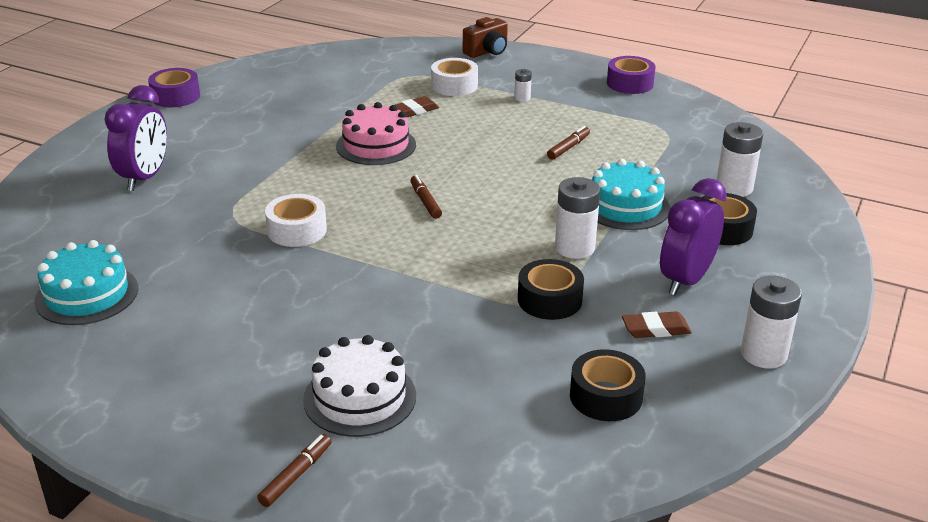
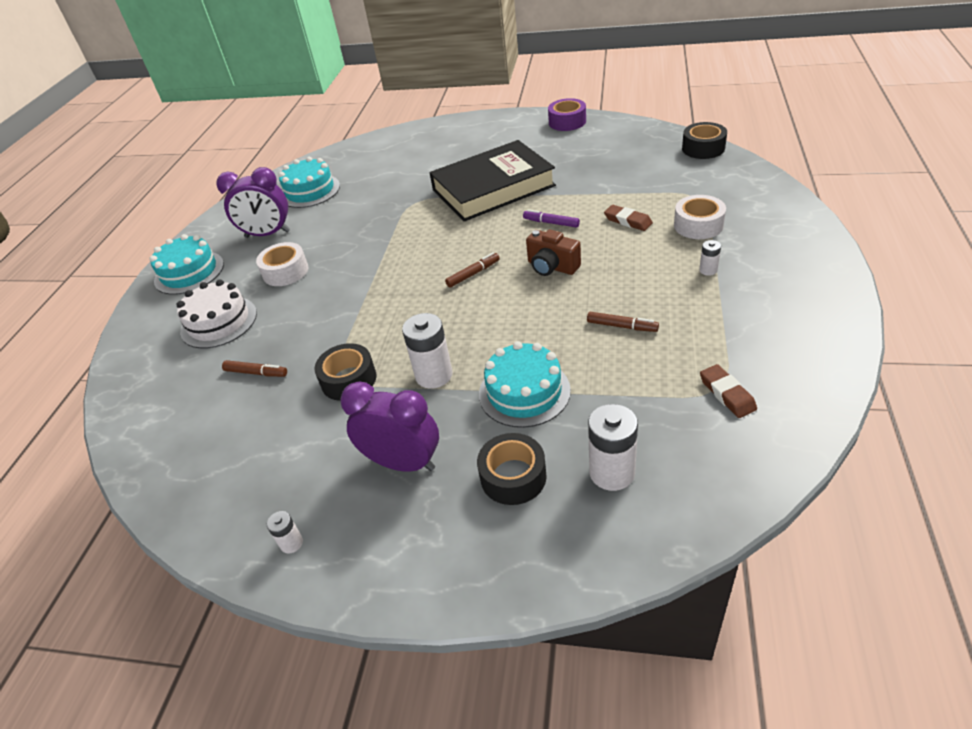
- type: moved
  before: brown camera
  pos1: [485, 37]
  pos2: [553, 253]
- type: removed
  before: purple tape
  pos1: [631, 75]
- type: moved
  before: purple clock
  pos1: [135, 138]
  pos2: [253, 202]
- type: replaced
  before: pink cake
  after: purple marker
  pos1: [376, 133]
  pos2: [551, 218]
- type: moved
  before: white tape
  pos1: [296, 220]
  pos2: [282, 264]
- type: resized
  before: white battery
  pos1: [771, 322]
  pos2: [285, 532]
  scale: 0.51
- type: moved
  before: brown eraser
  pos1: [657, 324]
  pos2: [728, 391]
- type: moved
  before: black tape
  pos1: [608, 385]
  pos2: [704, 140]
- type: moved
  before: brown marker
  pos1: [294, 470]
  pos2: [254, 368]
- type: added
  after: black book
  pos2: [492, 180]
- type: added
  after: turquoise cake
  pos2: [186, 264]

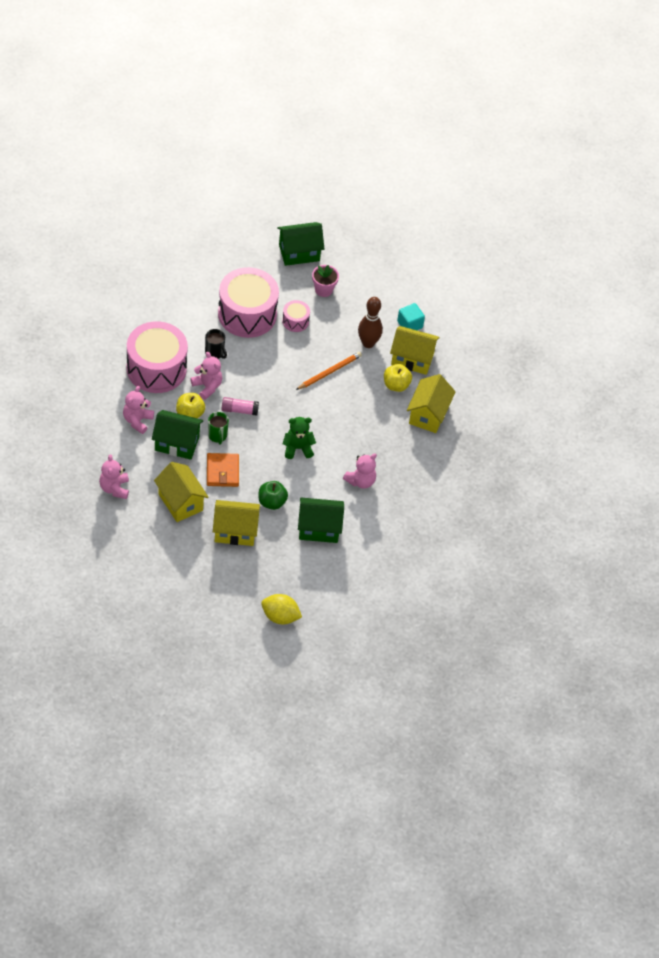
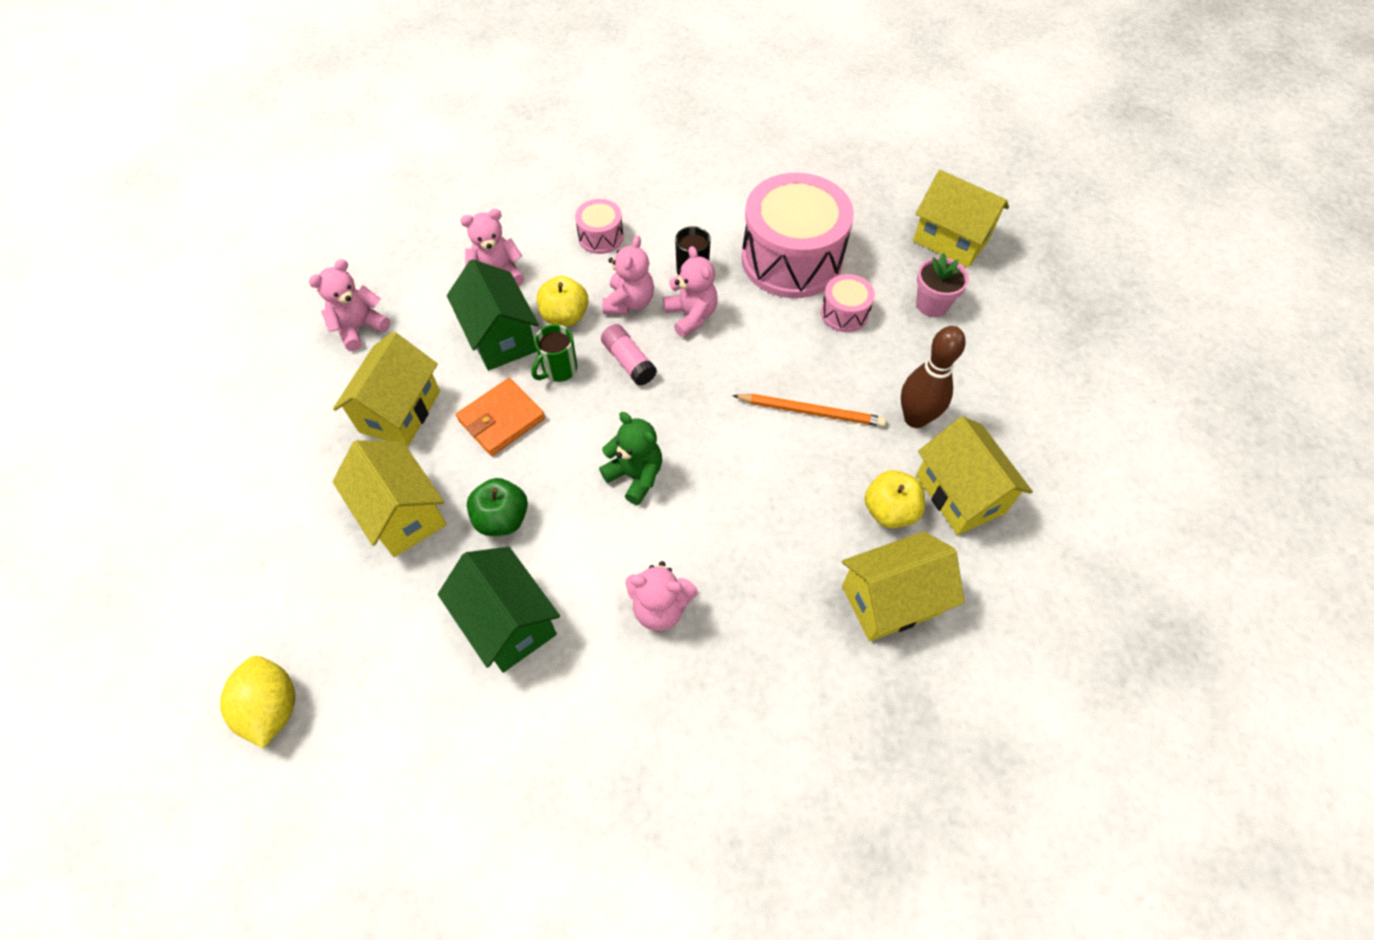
- type: recoloured
  before: green house
  after: yellow house
  pos1: [300, 244]
  pos2: [961, 219]
- type: removed
  before: turquoise cube
  pos1: [411, 316]
- type: resized
  before: pink drum
  pos1: [157, 357]
  pos2: [599, 226]
  scale: 0.46
- type: added
  after: pink teddy bear
  pos2: [690, 292]

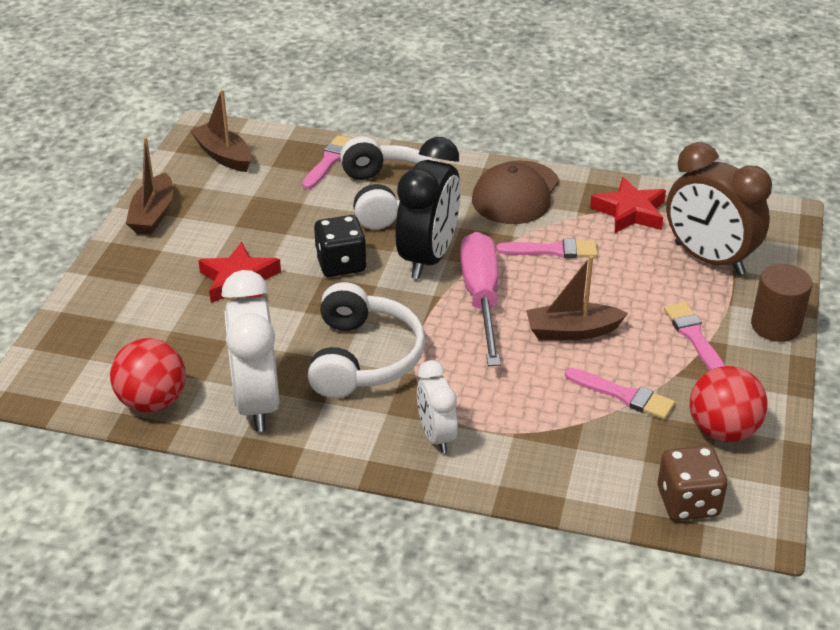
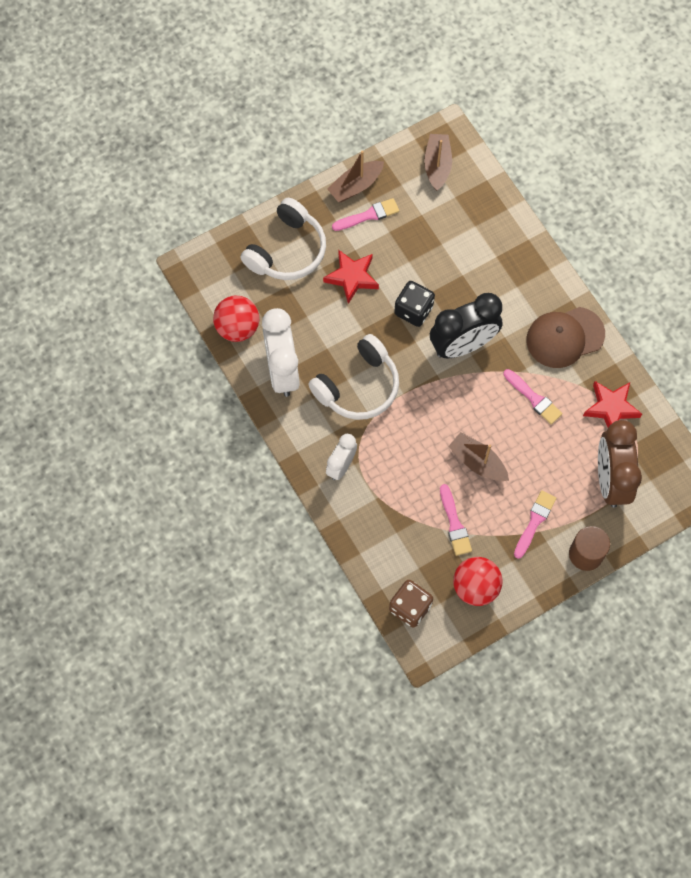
- type: moved
  before: pink brush
  pos1: [326, 162]
  pos2: [365, 214]
- type: moved
  before: white headphones
  pos1: [387, 183]
  pos2: [283, 239]
- type: removed
  before: pink screwdriver
  pos1: [480, 299]
- type: turned
  before: white clock
  pos1: [250, 351]
  pos2: [281, 352]
  turn: -45

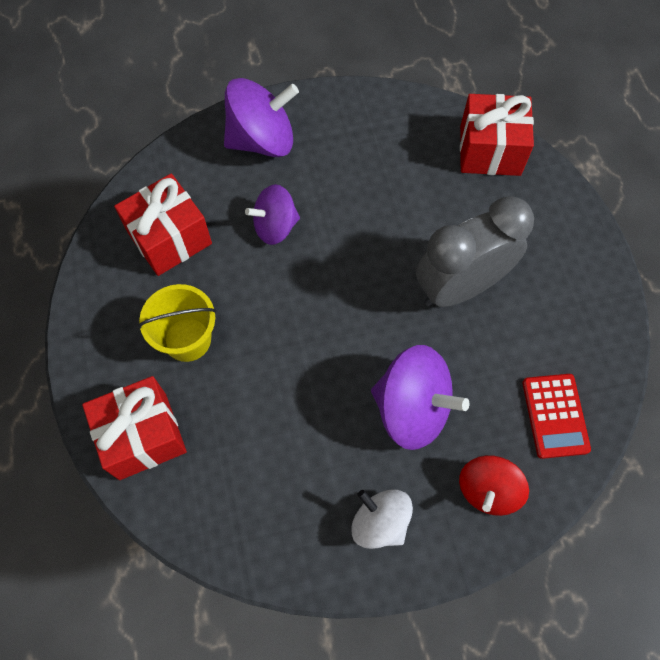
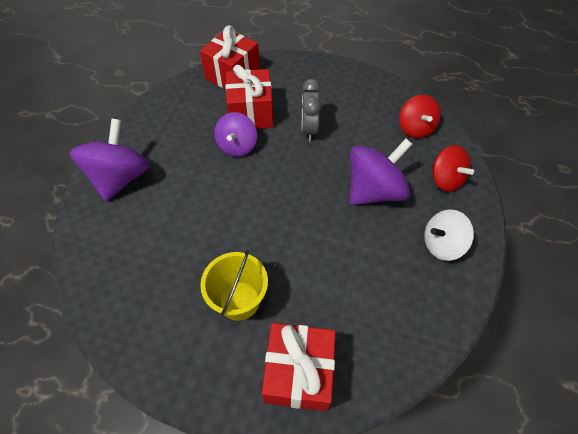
- type: moved
  before: red gift
  pos1: [163, 225]
  pos2: [249, 97]
- type: moved
  before: purple spinning top
  pos1: [272, 214]
  pos2: [235, 134]
- type: resized
  before: grey clock
  pos1: [475, 251]
  pos2: [311, 110]
  scale: 0.58
- type: replaced
  before: red calculator
  after: red spinning top
  pos1: [556, 416]
  pos2: [420, 116]

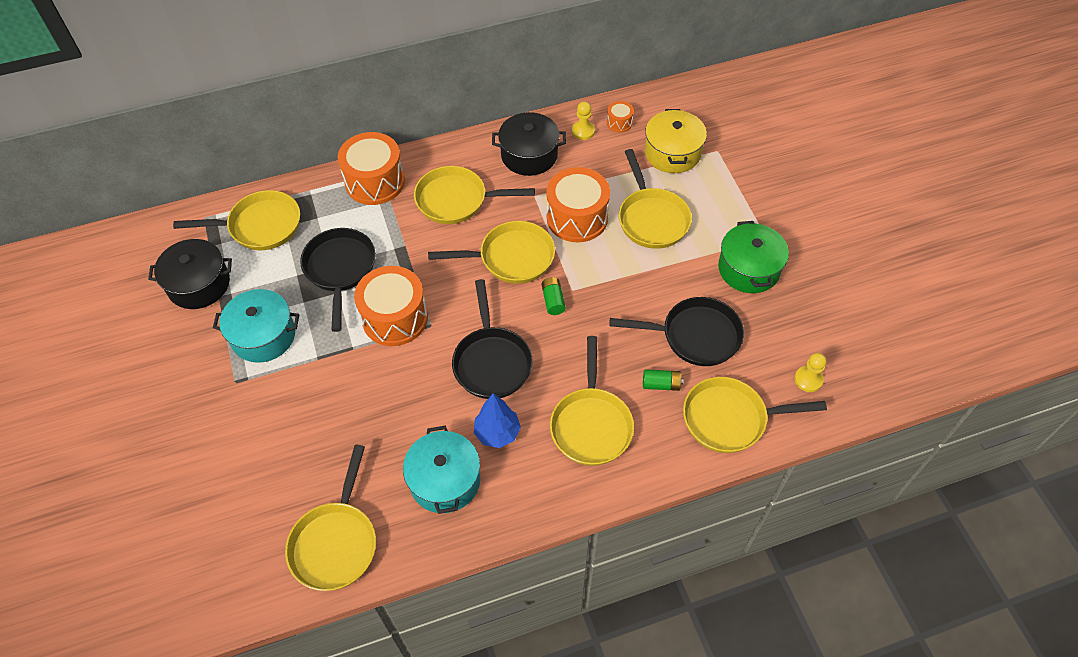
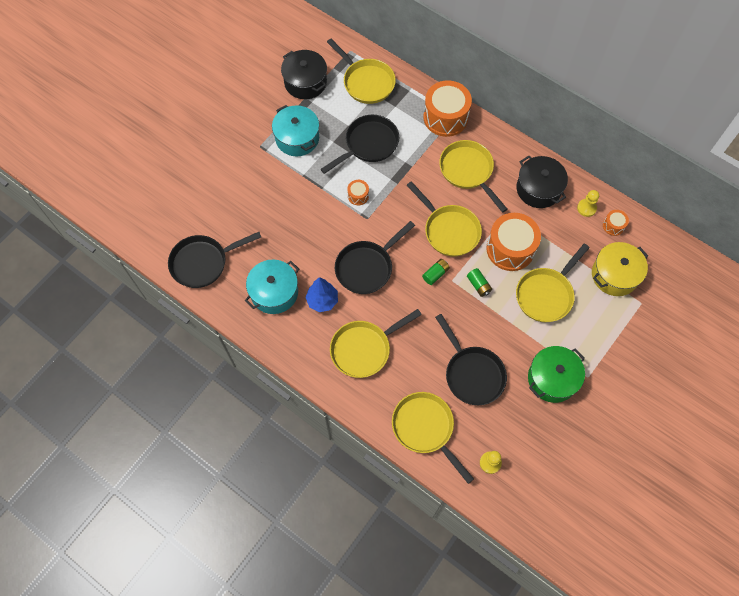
- type: resized
  before: orange drum
  pos1: [391, 306]
  pos2: [358, 192]
  scale: 0.45
- type: moved
  before: green battery
  pos1: [663, 380]
  pos2: [479, 282]
- type: recoloured
  before: yellow pan
  after: black pan
  pos1: [330, 518]
  pos2: [214, 260]

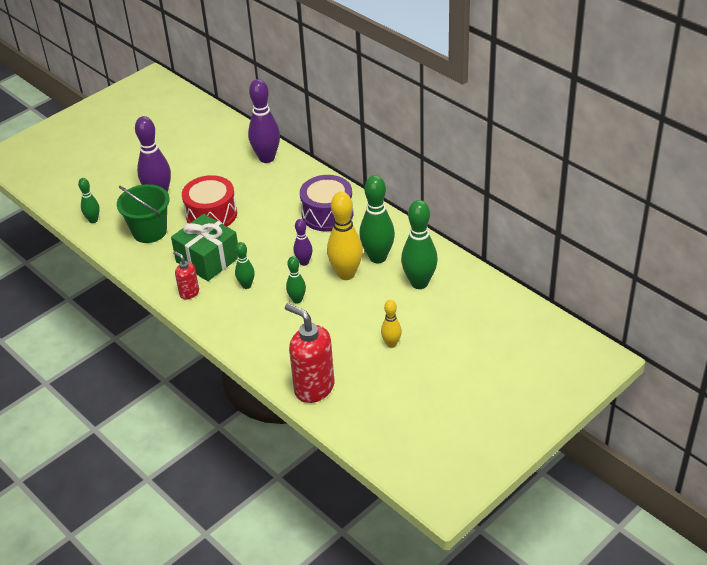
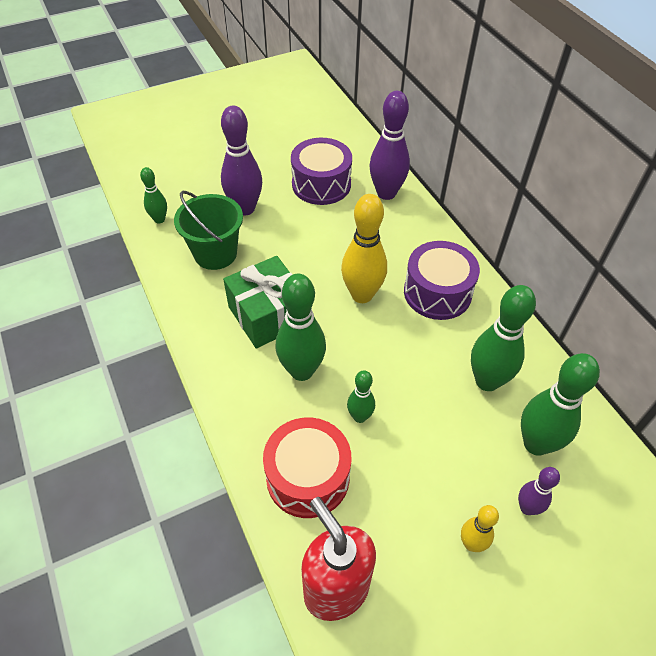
- type: moved
  before: red drum
  pos1: [209, 200]
  pos2: [307, 468]
- type: moved
  before: yellow bowling pin
  pos1: [345, 236]
  pos2: [364, 248]
- type: moved
  before: purple bowling pin
  pos1: [303, 242]
  pos2: [539, 491]
- type: resized
  before: green bowling pin
  pos1: [245, 265]
  pos2: [300, 327]
  scale: 1.83
- type: removed
  before: red soap dispenser
  pos1: [186, 275]
- type: added
  after: purple drum
  pos2: [321, 171]

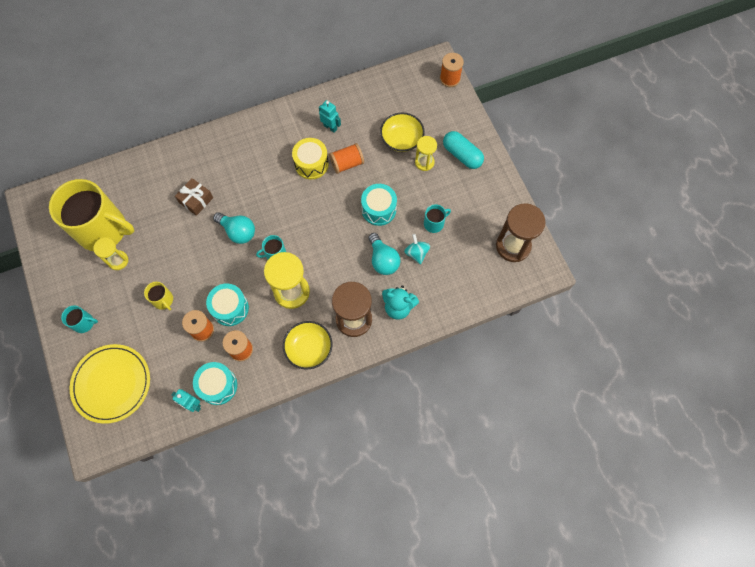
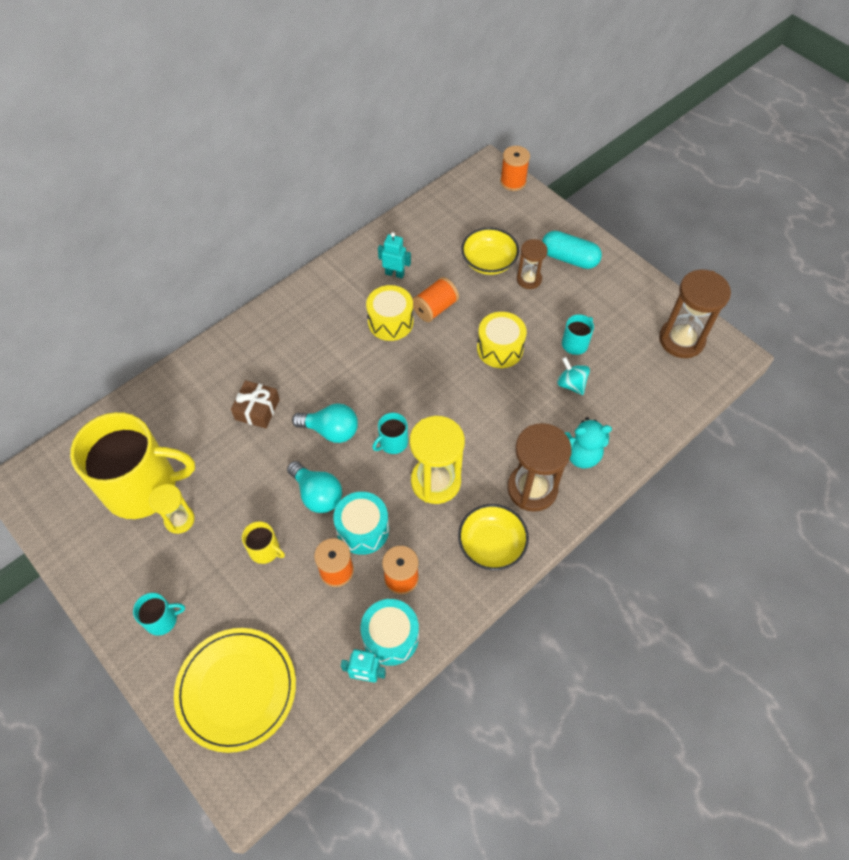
- type: recoloured
  before: yellow hourglass
  after: brown hourglass
  pos1: [426, 153]
  pos2: [532, 264]
- type: recoloured
  before: turquoise drum
  after: yellow drum
  pos1: [379, 205]
  pos2: [502, 340]
- type: moved
  before: turquoise light bulb
  pos1: [384, 254]
  pos2: [314, 487]

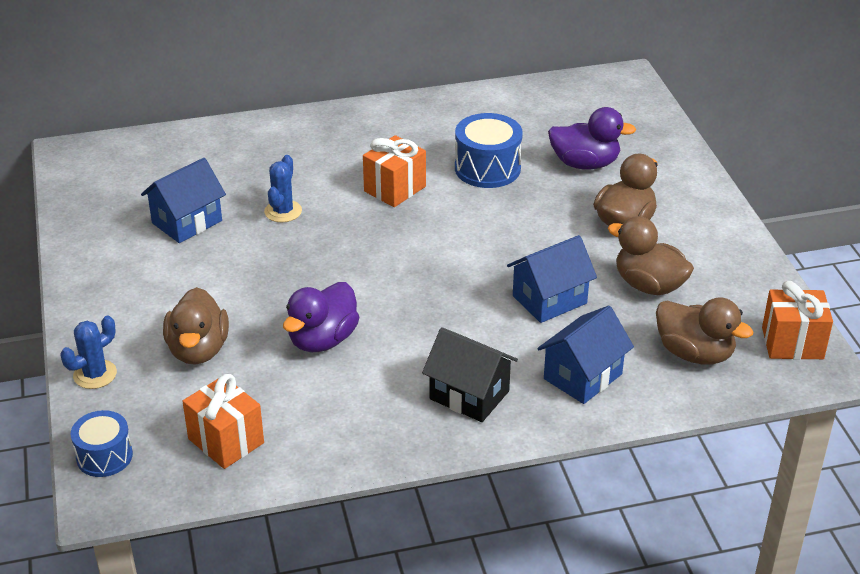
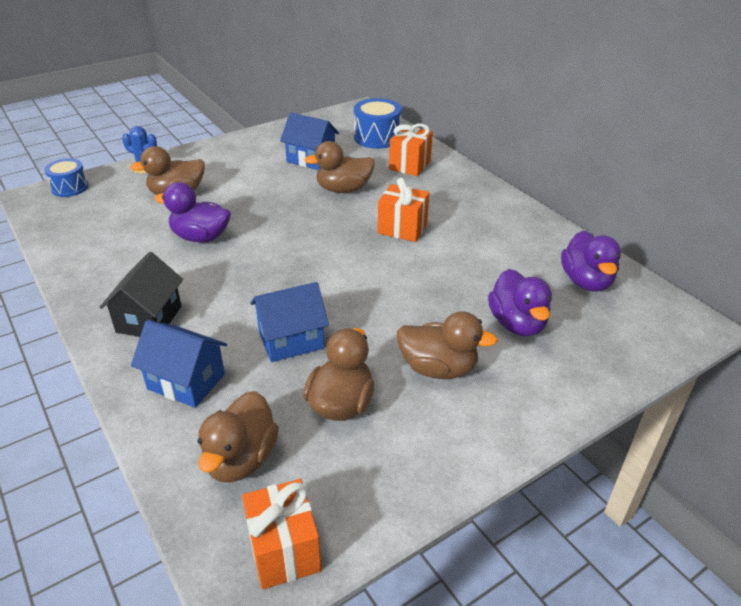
- type: moved
  before: blue drum
  pos1: [489, 150]
  pos2: [378, 123]
- type: replaced
  before: blue cactus
  after: brown duck
  pos1: [283, 188]
  pos2: [340, 167]
- type: turned
  before: blue house
  pos1: [552, 279]
  pos2: [289, 322]
  turn: -60
- type: moved
  before: orange gift
  pos1: [223, 421]
  pos2: [411, 150]
- type: added
  after: purple duck
  pos2: [591, 261]

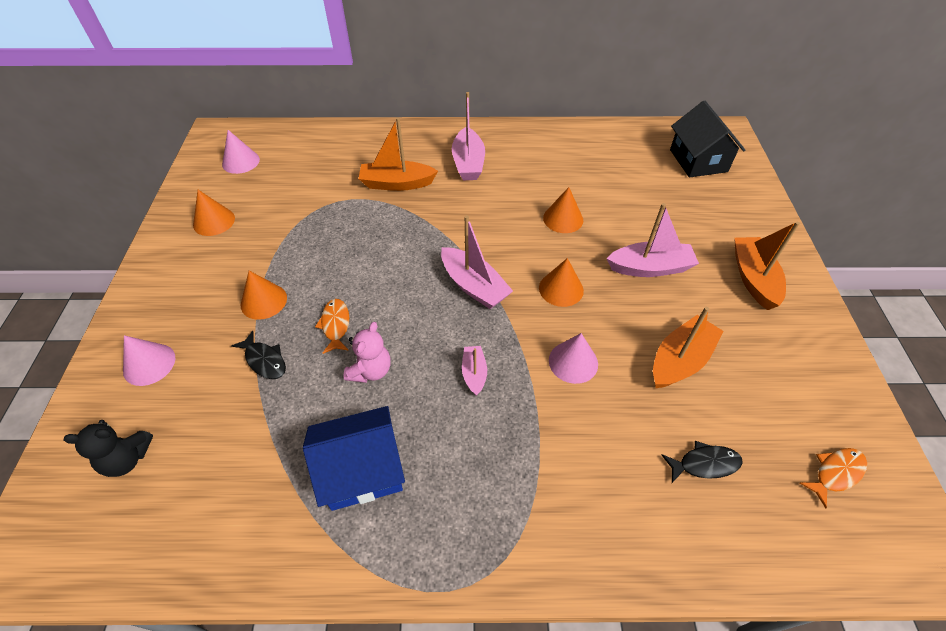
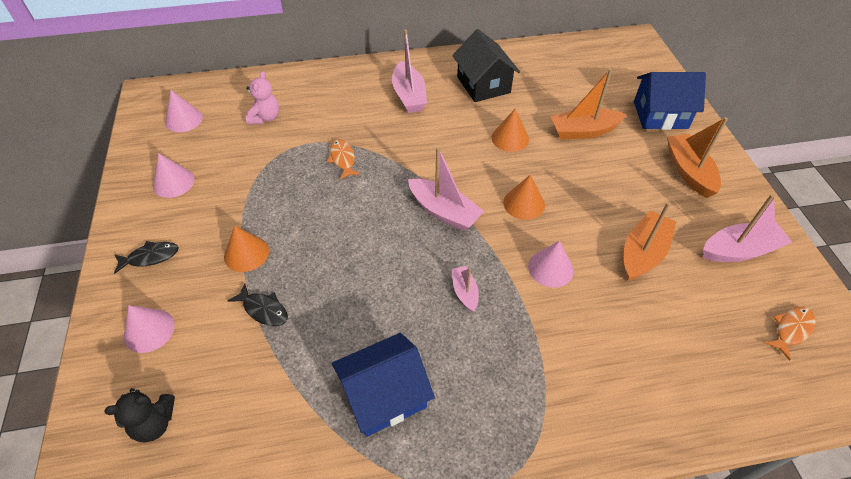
- type: moved
  before: black house
  pos1: [707, 139]
  pos2: [486, 65]
- type: moved
  before: orange boat
  pos1: [398, 154]
  pos2: [588, 104]
- type: recoloured
  before: orange cone
  after: pink cone
  pos1: [214, 213]
  pos2: [173, 175]
- type: moved
  before: pink boat
  pos1: [653, 240]
  pos2: [747, 228]
- type: moved
  before: orange fish
  pos1: [332, 326]
  pos2: [343, 159]
- type: moved
  before: pink teddy bear
  pos1: [367, 352]
  pos2: [262, 98]
- type: moved
  before: black fish
  pos1: [702, 462]
  pos2: [146, 257]
- type: added
  after: blue house
  pos2: [670, 101]

